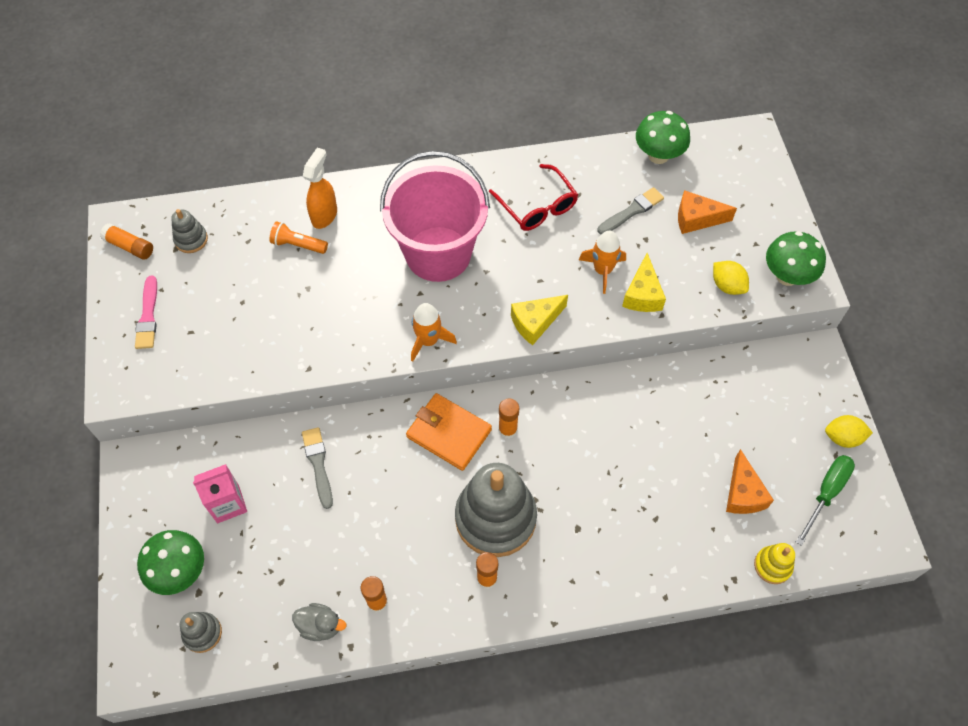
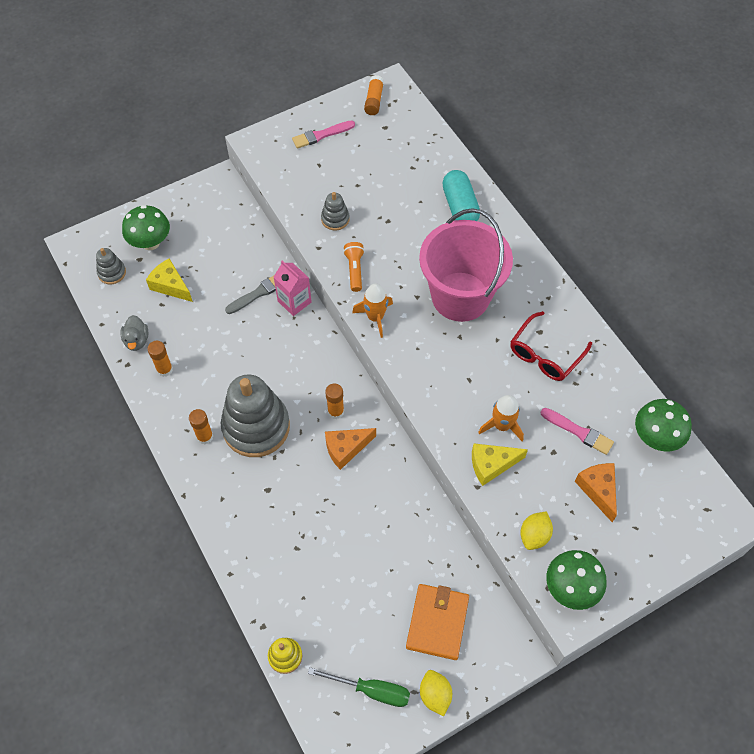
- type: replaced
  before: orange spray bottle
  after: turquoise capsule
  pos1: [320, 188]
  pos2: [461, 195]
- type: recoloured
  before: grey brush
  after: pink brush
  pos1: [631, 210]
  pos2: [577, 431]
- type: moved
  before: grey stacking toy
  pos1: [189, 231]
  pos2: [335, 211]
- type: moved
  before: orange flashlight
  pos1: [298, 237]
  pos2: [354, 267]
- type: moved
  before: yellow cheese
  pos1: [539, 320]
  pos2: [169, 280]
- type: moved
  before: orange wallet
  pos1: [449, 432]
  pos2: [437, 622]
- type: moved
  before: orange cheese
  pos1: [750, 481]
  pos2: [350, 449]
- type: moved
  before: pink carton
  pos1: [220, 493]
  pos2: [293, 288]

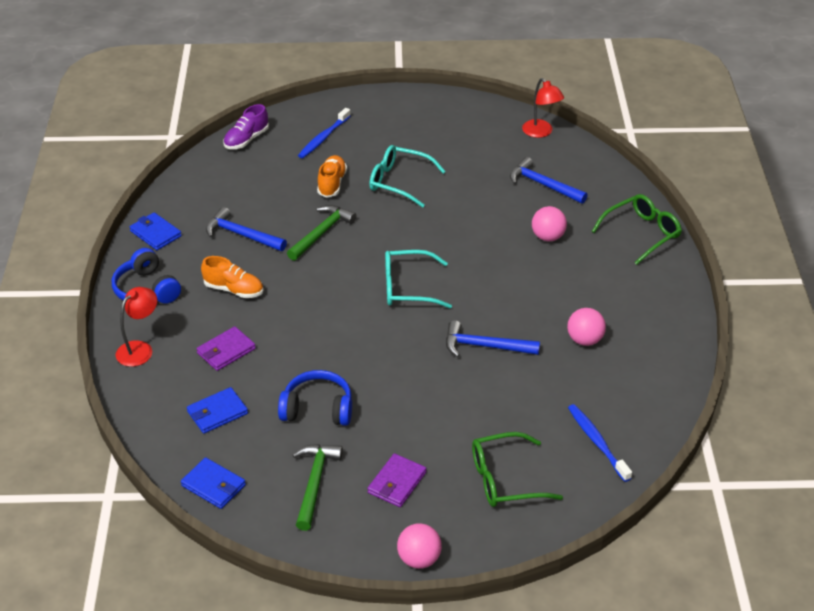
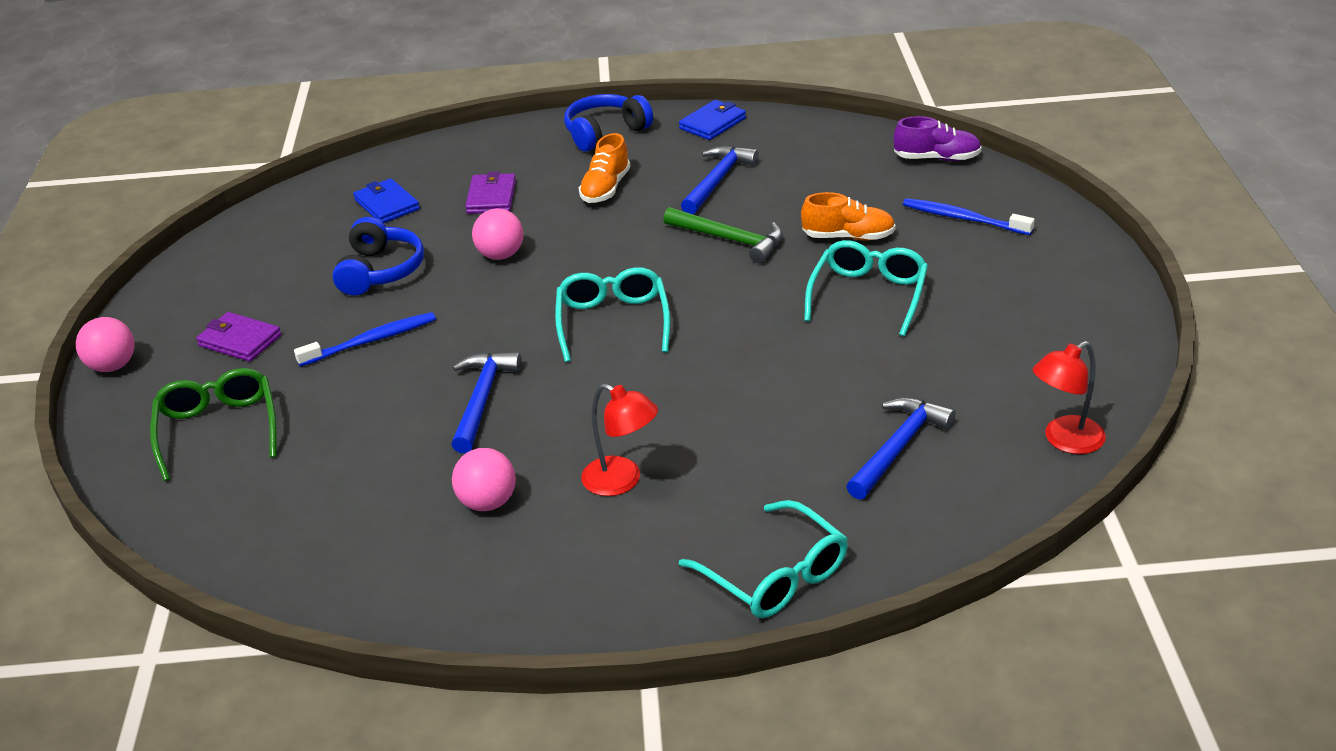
- type: turned
  before: purple shoe
  pos1: [246, 126]
  pos2: [938, 138]
  turn: 150
- type: recoloured
  before: green glasses
  after: turquoise glasses
  pos1: [636, 229]
  pos2: [763, 559]
- type: moved
  before: pink ball
  pos1: [549, 223]
  pos2: [497, 234]
- type: moved
  before: red lamp
  pos1: [136, 327]
  pos2: [619, 440]
- type: turned
  before: purple wallet
  pos1: [226, 348]
  pos2: [490, 192]
  turn: 45
- type: moved
  before: blue toothbrush
  pos1: [600, 443]
  pos2: [365, 339]
- type: removed
  before: green hammer
  pos1: [318, 487]
- type: removed
  before: blue wallet
  pos1: [213, 483]

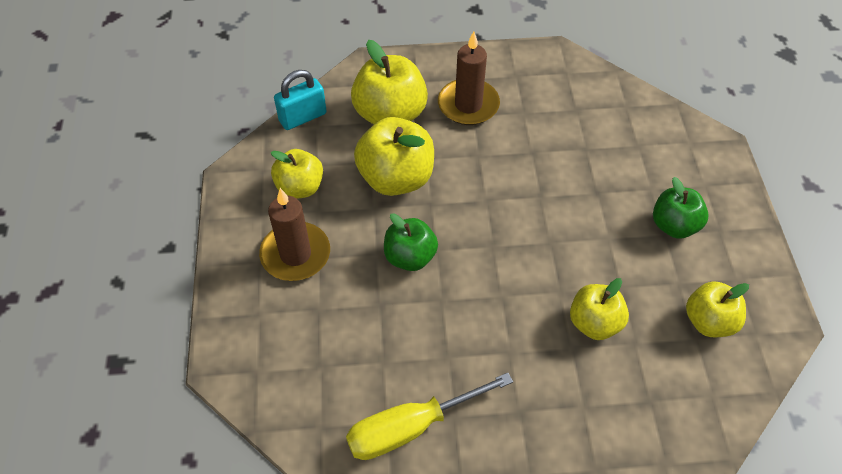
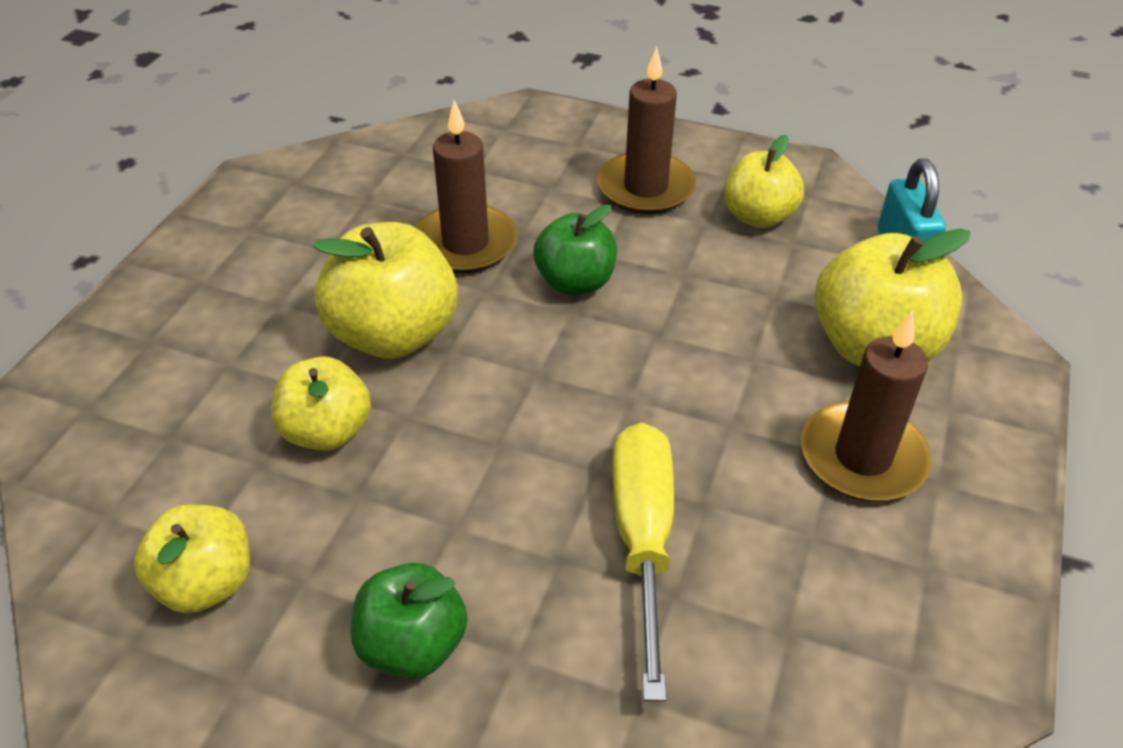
- type: moved
  before: yellow apple
  pos1: [394, 156]
  pos2: [385, 290]
- type: moved
  before: yellow screwdriver
  pos1: [429, 416]
  pos2: [643, 562]
- type: added
  after: brown candle
  pos2: [466, 186]

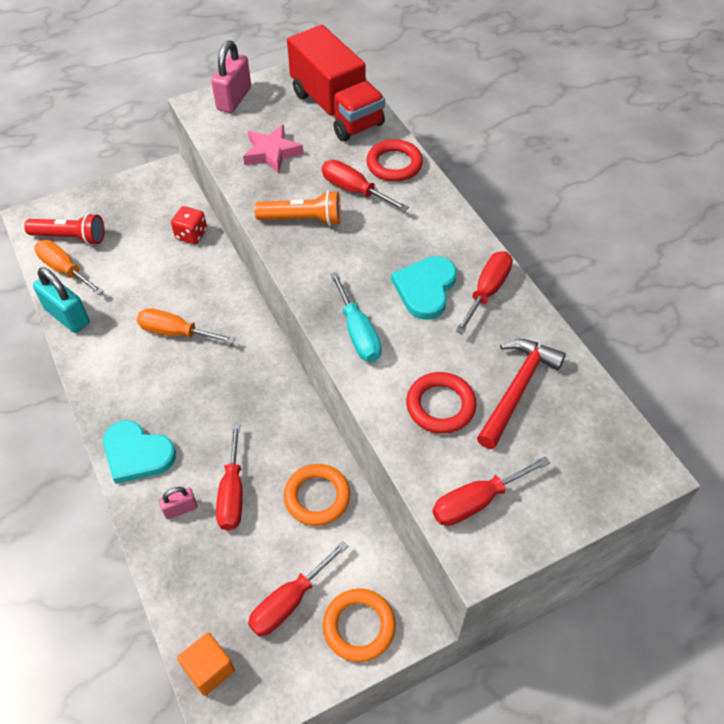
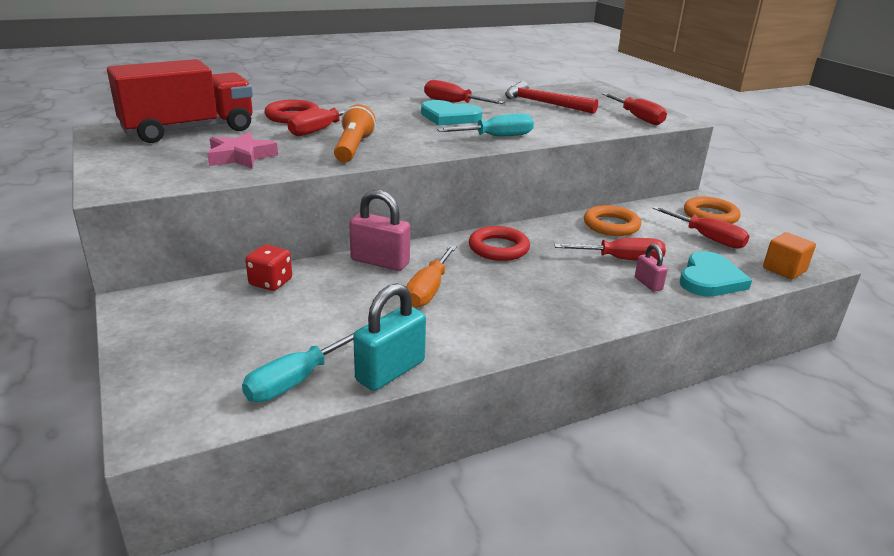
- type: moved
  before: pink padlock
  pos1: [231, 77]
  pos2: [379, 230]
- type: removed
  before: red flashlight
  pos1: [64, 229]
- type: recoloured
  before: orange screwdriver
  after: turquoise screwdriver
  pos1: [69, 267]
  pos2: [299, 366]
- type: moved
  before: red ring
  pos1: [441, 403]
  pos2: [499, 243]
- type: moved
  before: turquoise heart
  pos1: [139, 452]
  pos2: [716, 273]

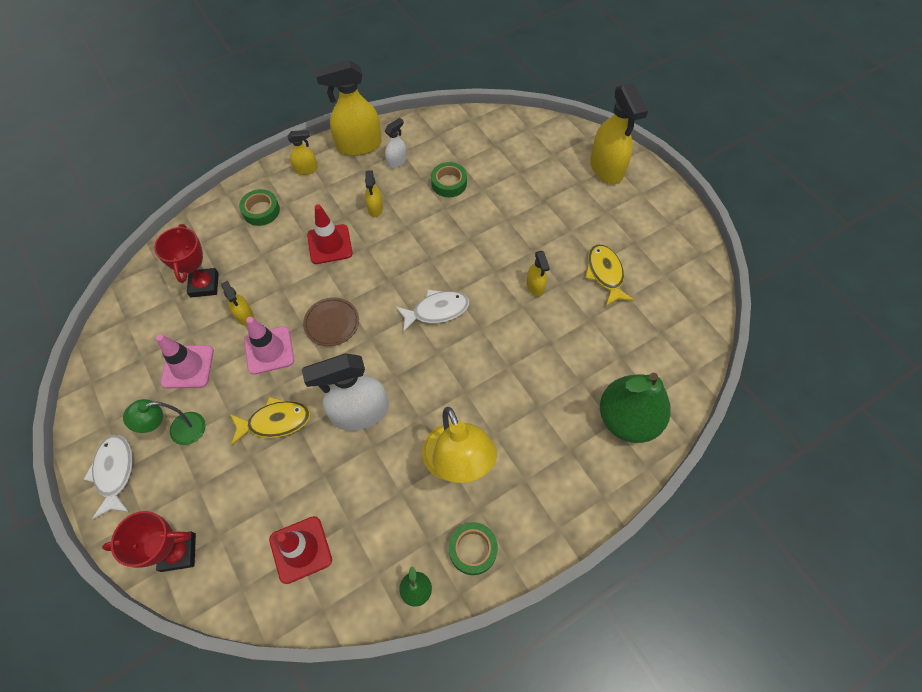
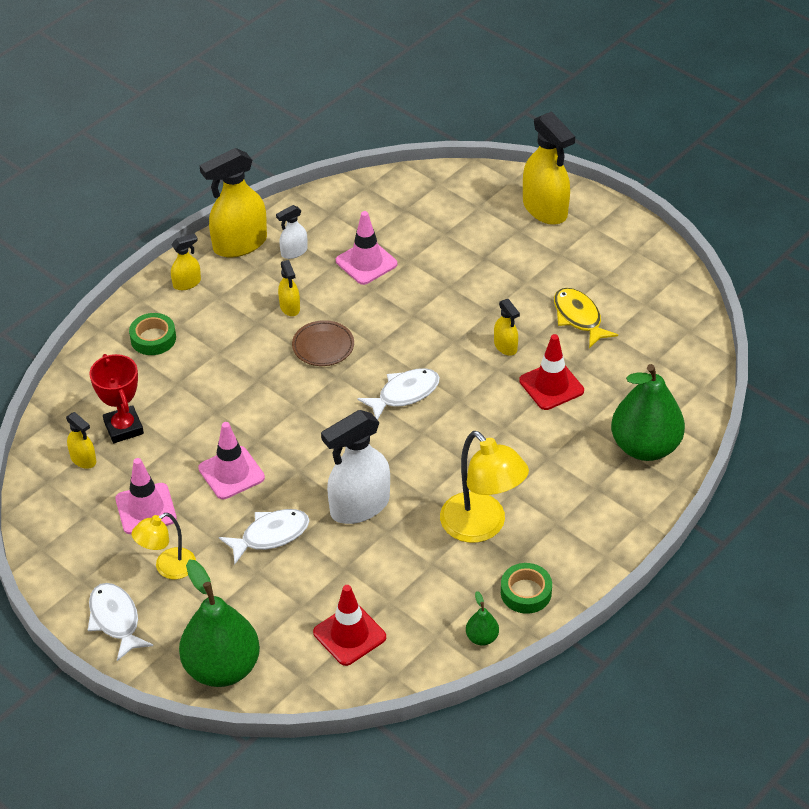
- type: turned
  before: white spray bottle
  pos1: [396, 143]
  pos2: [292, 232]
  turn: -150
- type: replaced
  before: green tape
  after: pink traffic cone
  pos1: [449, 179]
  pos2: [366, 248]
- type: moved
  before: red traffic cone
  pos1: [330, 234]
  pos2: [551, 372]
- type: moved
  before: yellow spray bottle
  pos1: [237, 303]
  pos2: [81, 440]
- type: moved
  before: brown plate
  pos1: [331, 321]
  pos2: [323, 343]
- type: recoloured
  before: yellow fish
  after: white fish
  pos1: [270, 421]
  pos2: [264, 536]
- type: recoloured
  before: green lamp
  after: yellow lamp
  pos1: [164, 422]
  pos2: [164, 546]
- type: replaced
  before: red trophy
  after: green pear
  pos1: [149, 541]
  pos2: [219, 623]

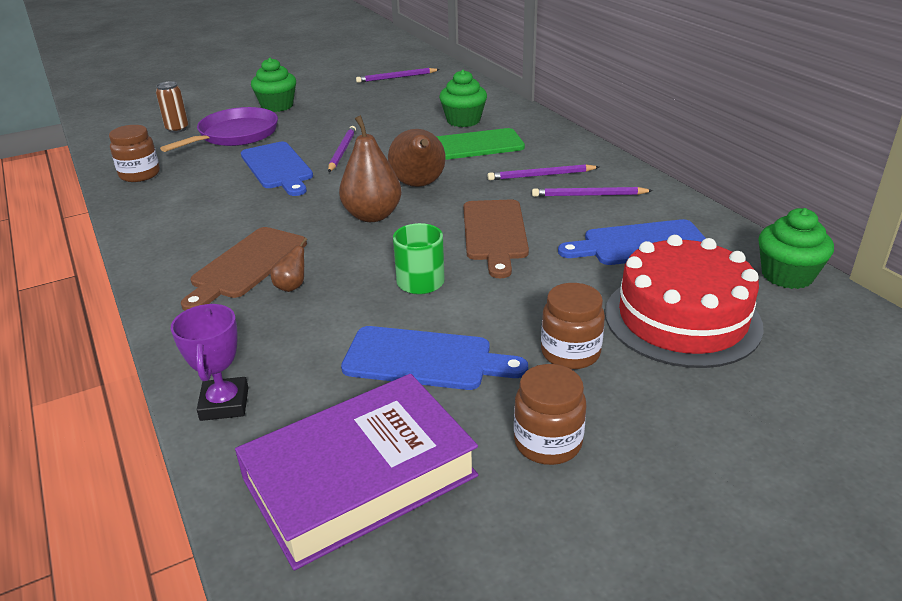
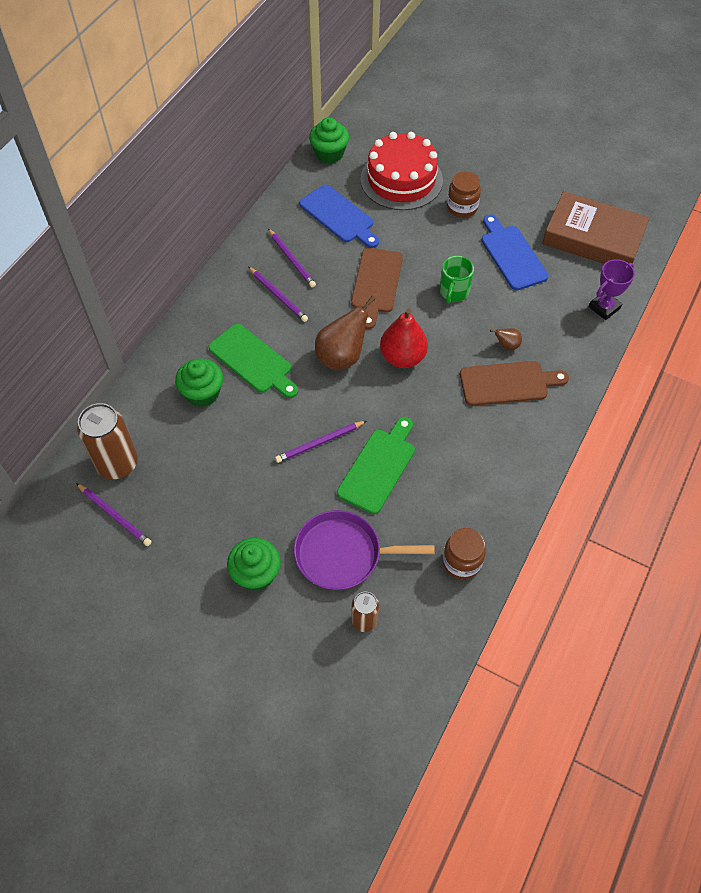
- type: recoloured
  before: brown pear
  after: red pear
  pos1: [370, 168]
  pos2: [404, 338]
- type: recoloured
  before: blue cutting board
  after: green cutting board
  pos1: [277, 169]
  pos2: [376, 465]
- type: turned
  before: brown cutting board
  pos1: [496, 238]
  pos2: [377, 288]
  turn: 135
- type: removed
  before: brown jar
  pos1: [550, 414]
- type: recoloured
  before: purple book
  after: brown book
  pos1: [356, 472]
  pos2: [596, 227]
- type: added
  after: brown can
  pos2: [107, 441]

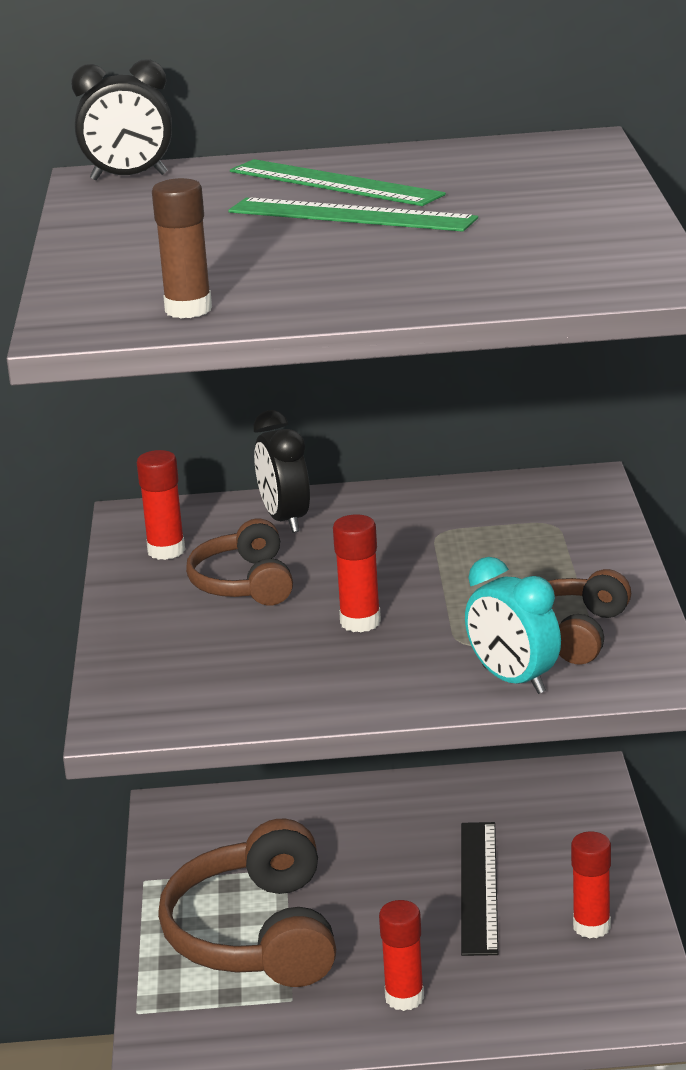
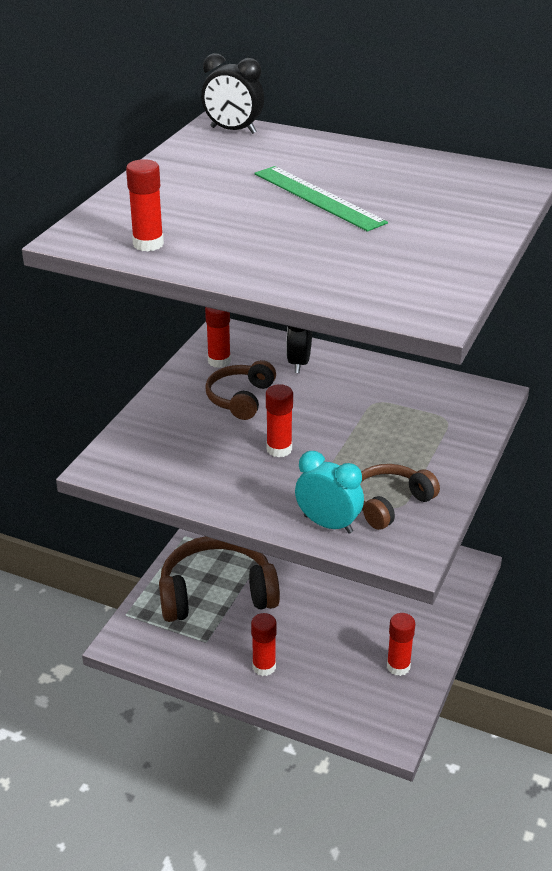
- type: removed
  before: green ruler
  pos1: [338, 182]
- type: recoloured
  before: brown glue stick
  after: red glue stick
  pos1: [182, 248]
  pos2: [145, 205]
- type: turned
  before: turquoise clock
  pos1: [513, 625]
  pos2: [329, 492]
  turn: 135
- type: turned
  before: brown headphones
  pos1: [247, 903]
  pos2: [219, 579]
  turn: 60
- type: removed
  before: black ruler
  pos1: [479, 889]

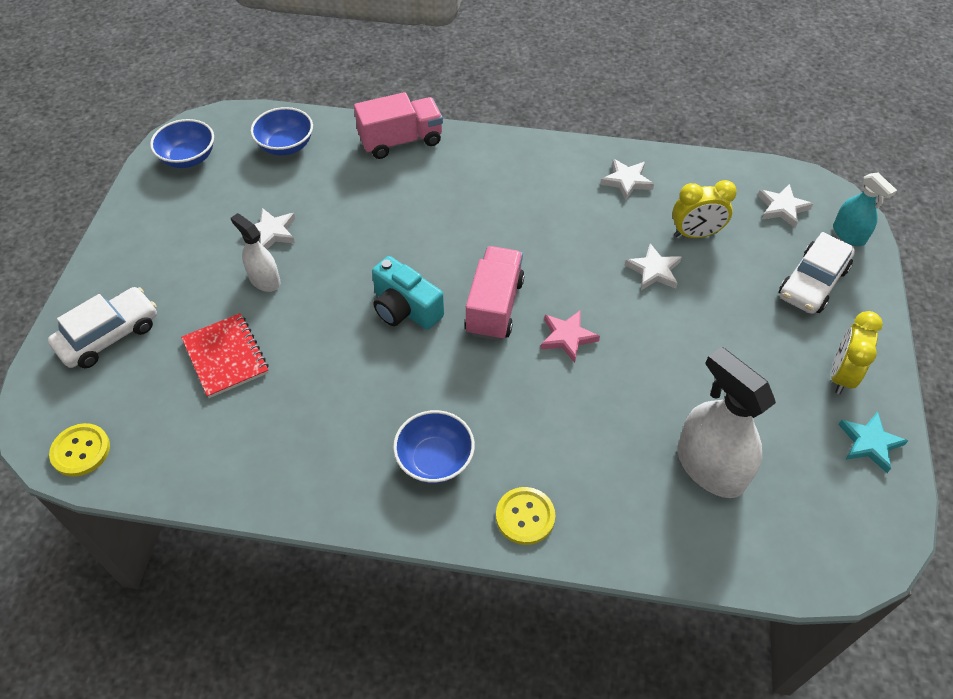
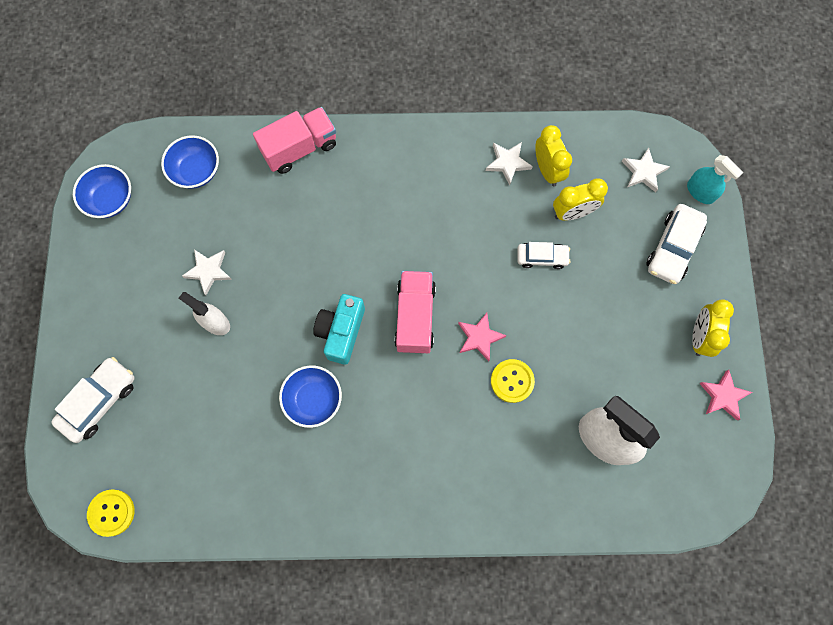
- type: replaced
  before: white star
  after: white car
  pos1: [653, 266]
  pos2: [544, 255]
- type: turned
  before: turquoise camera
  pos1: [408, 293]
  pos2: [339, 329]
  turn: 75
- type: removed
  before: red notebook
  pos1: [225, 355]
- type: moved
  before: blue bowl
  pos1: [434, 447]
  pos2: [310, 396]
- type: recoloured
  before: turquoise star
  after: pink star
  pos1: [873, 442]
  pos2: [725, 395]
- type: moved
  before: yellow button
  pos1: [525, 516]
  pos2: [513, 381]
- type: added
  after: yellow clock
  pos2: [553, 156]

